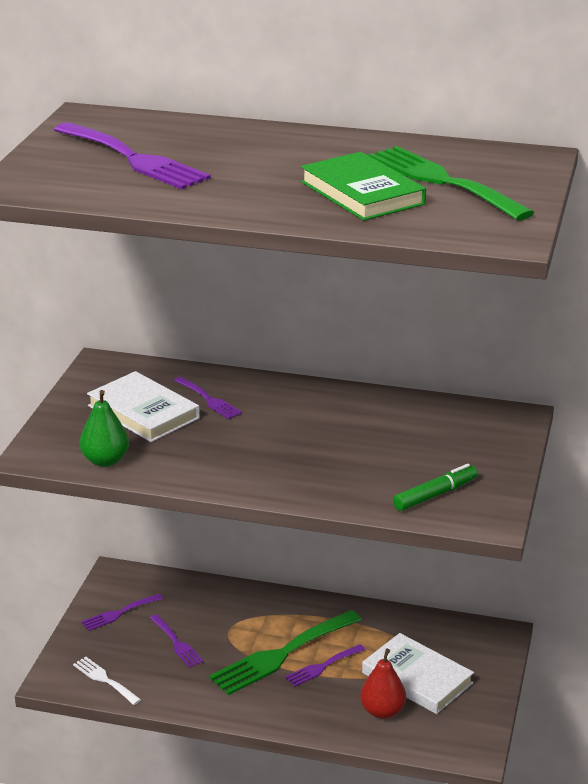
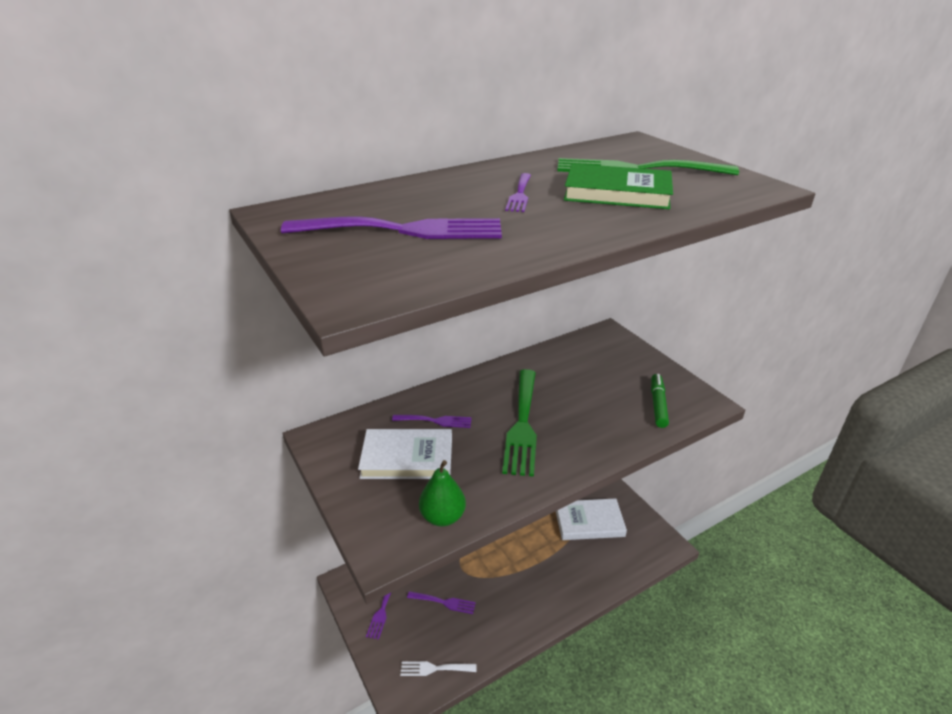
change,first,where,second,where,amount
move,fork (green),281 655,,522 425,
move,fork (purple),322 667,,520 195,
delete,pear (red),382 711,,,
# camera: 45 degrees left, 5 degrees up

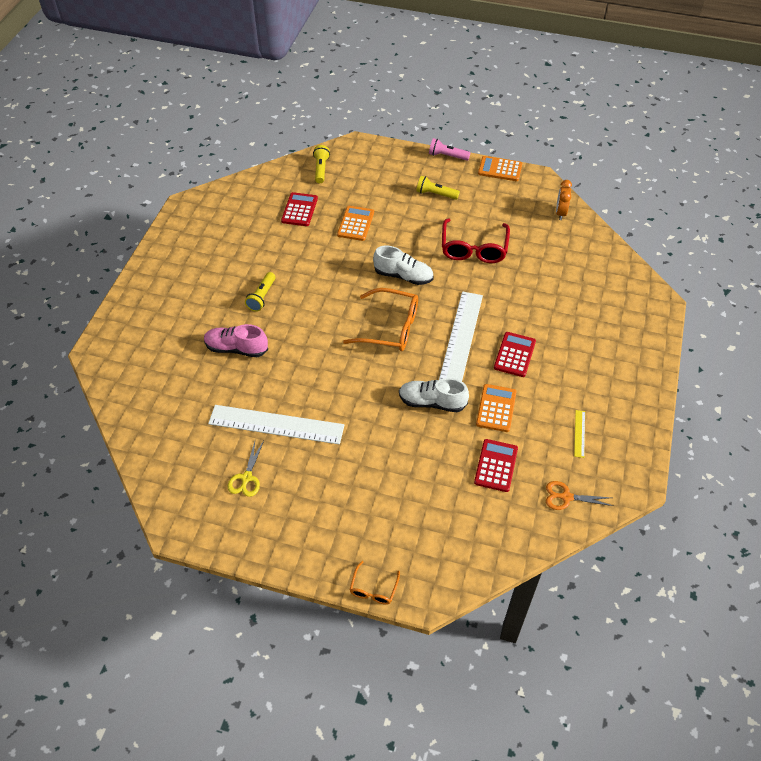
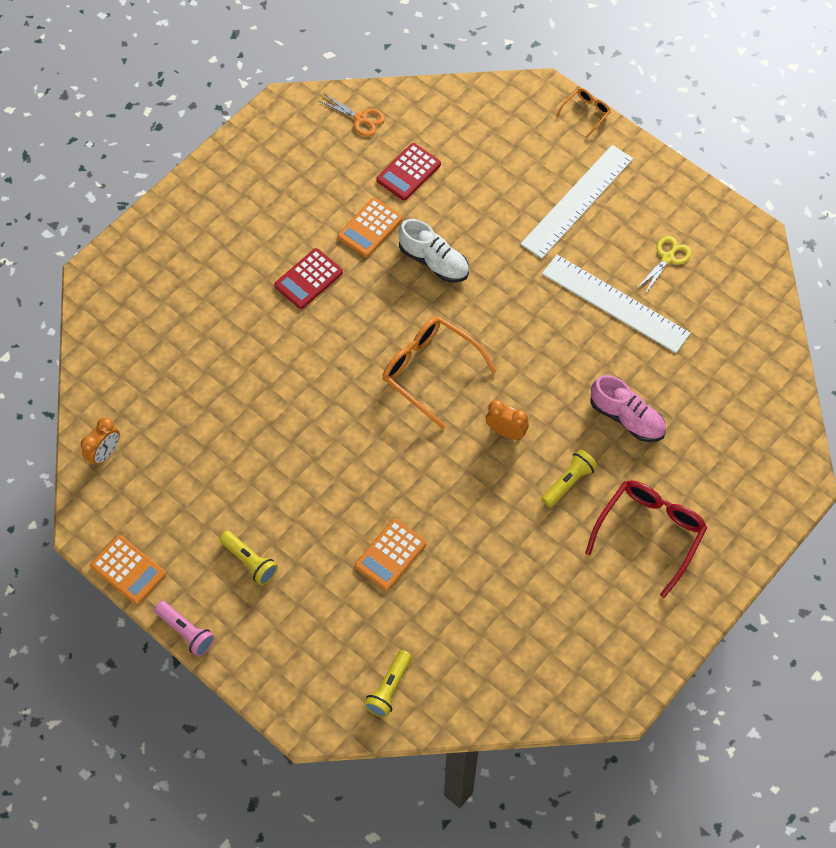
change,first,where,second,where,amount
delete,calculator (red),299 210,,,
delete,shoe (white),403 276,,,
move,ruler (white),460 339,,577 201,
move,glasses (red),474 248,,650 533,
delete,ruler (yellow),579 433,,,
insert,,,clock (orange),506 432,
# camera: 155 degrees left, 10 degrees up

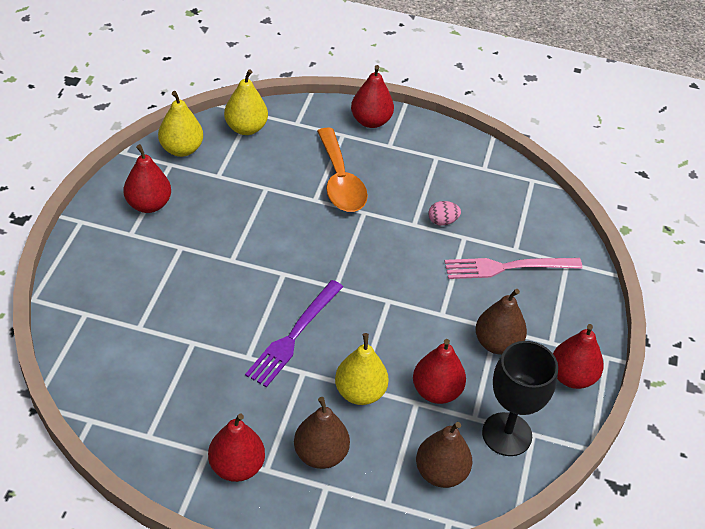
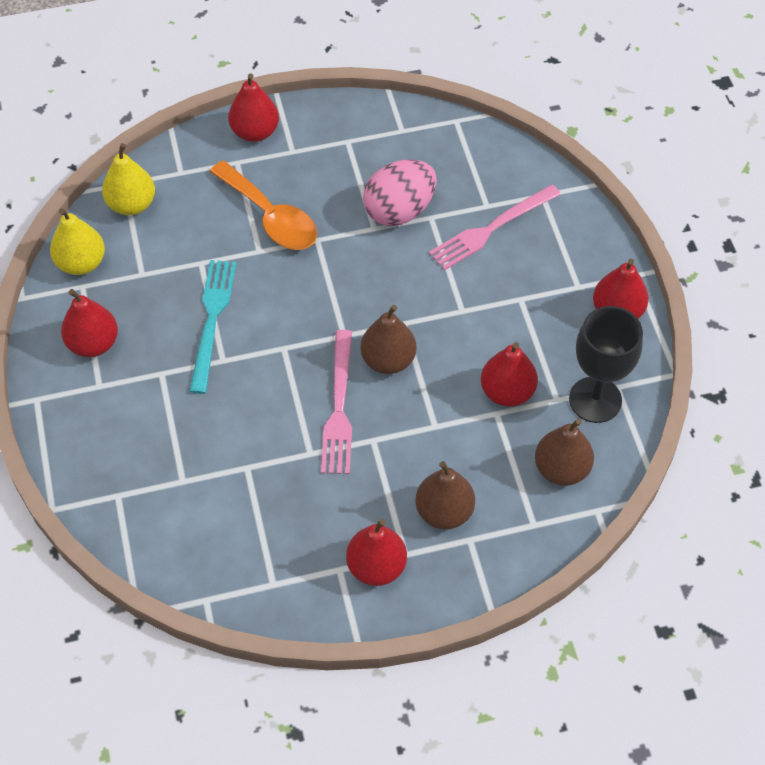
change,first,where,second,where,amount
recolor,fork (purple),294 335,fork (pink),339 407,
delete,pear (yellow),360 392,,,
resize,egg (pink),442 221,,399 210,x2.16
move,pear (brown),497 343,,388 360,
insert,,,fork (turquoise),212 320,
# camera: 25 degrees left, 10 degrees up

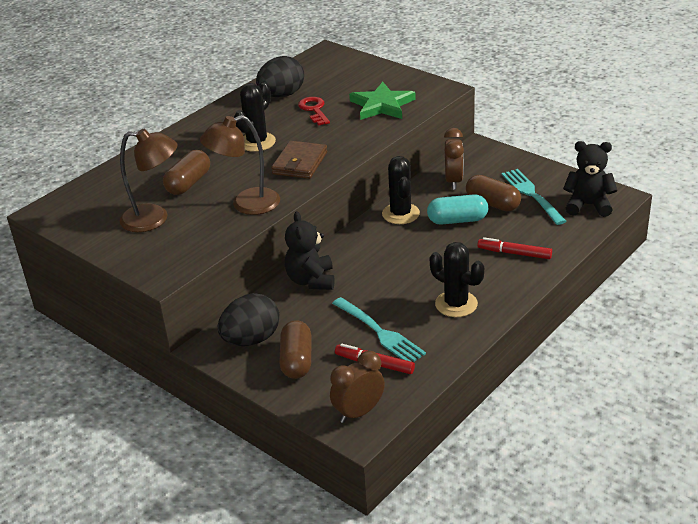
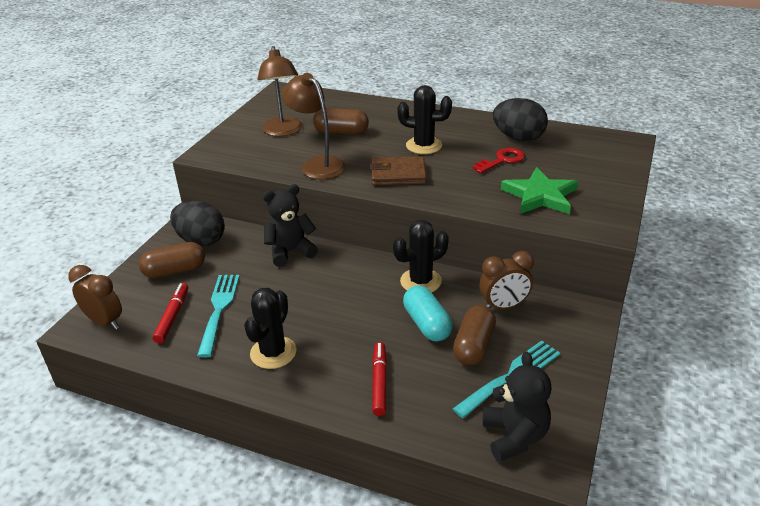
change,first,where,second,where,amount
rotate,fork (turquoise),380 332,,219 310,150 degrees clockwise
# camera: 70 degrees right, 0 degrees up

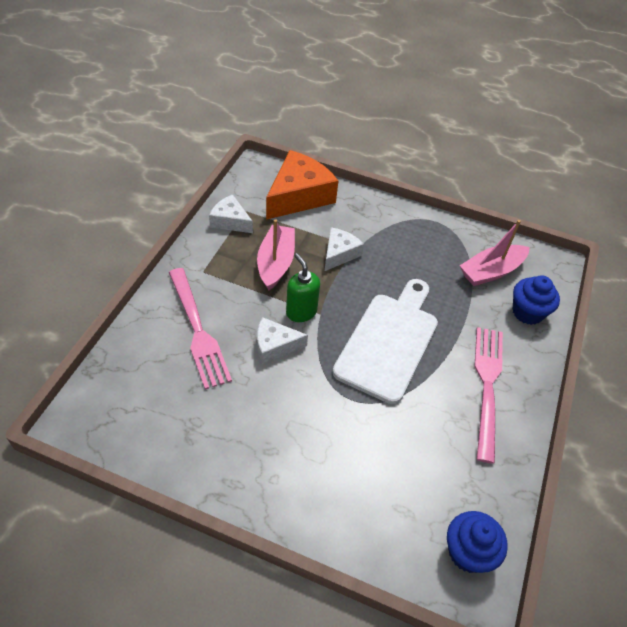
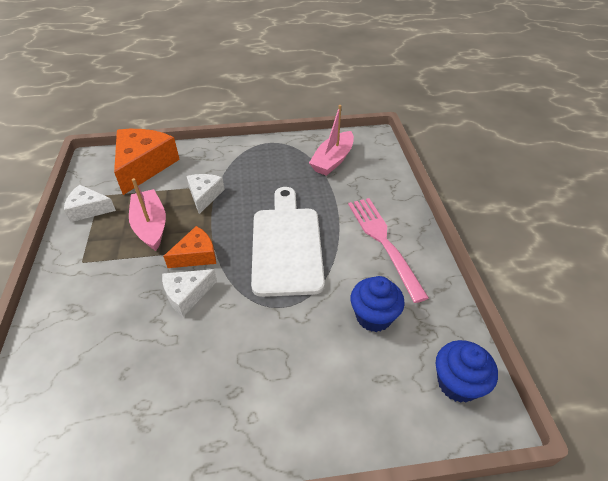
change,first,where,second,where,amount
delete,fork (pink),198 330,,,
replace,soap dispenser (green),301 312,cheese (orange),196 255,
move,cupcake (blue),527 312,,373 316,
# camera: 25 degrees left, 5 degrees down

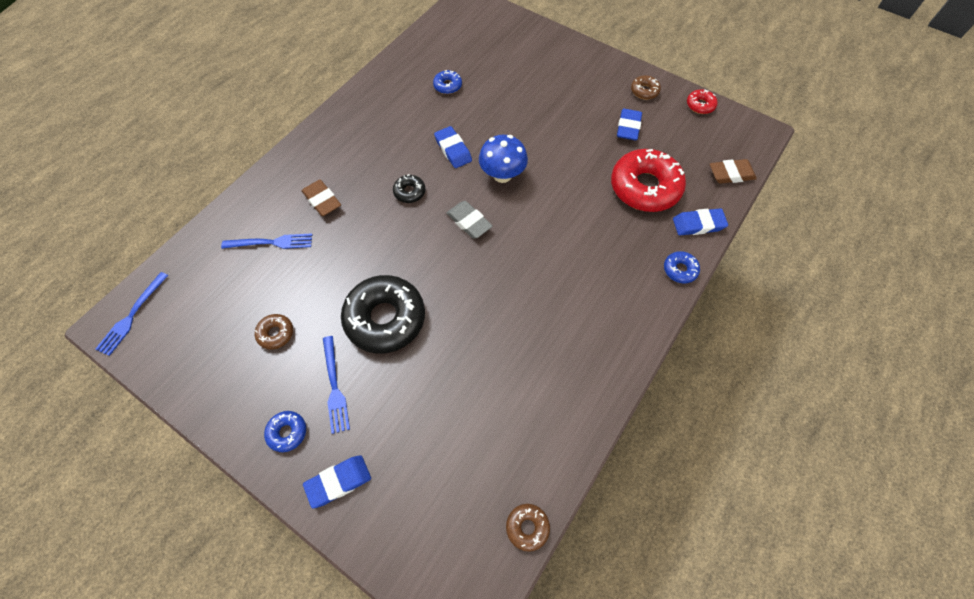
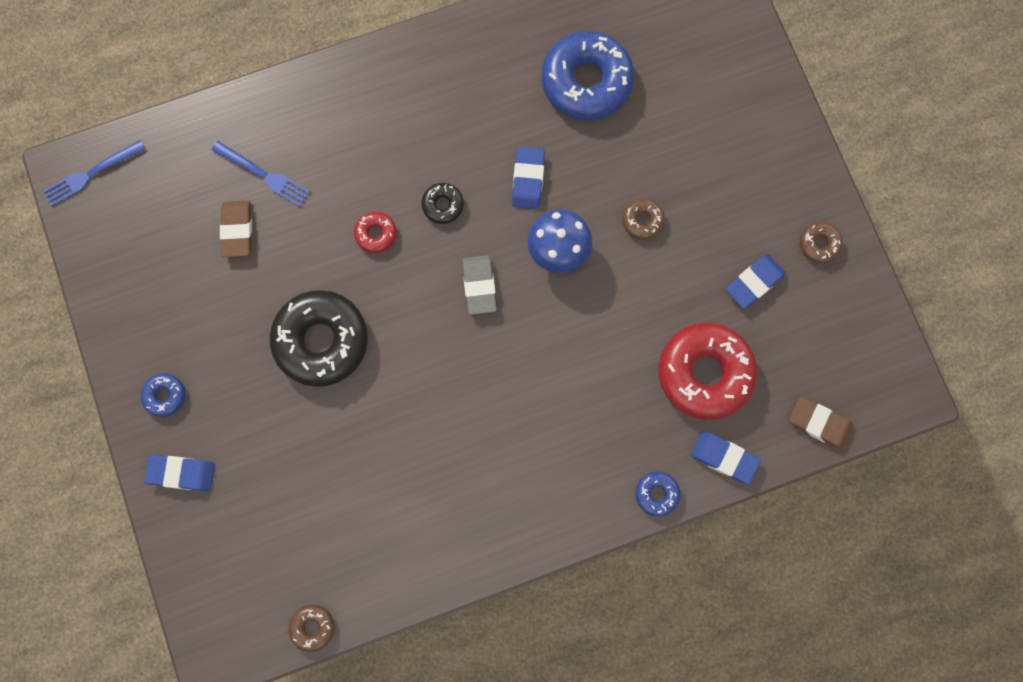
change,first,where,second,where,amount
move,donut (brown),276 333,,642 221,
move,eraser (brown),322 200,,237 230,
delete,fork (blue),335 388,,,
resize,donut (blue),447 86,,586 81,x2.23
move,donut (red),700 105,,376 234,
# camera: 35 degrees right, 15 degrees up

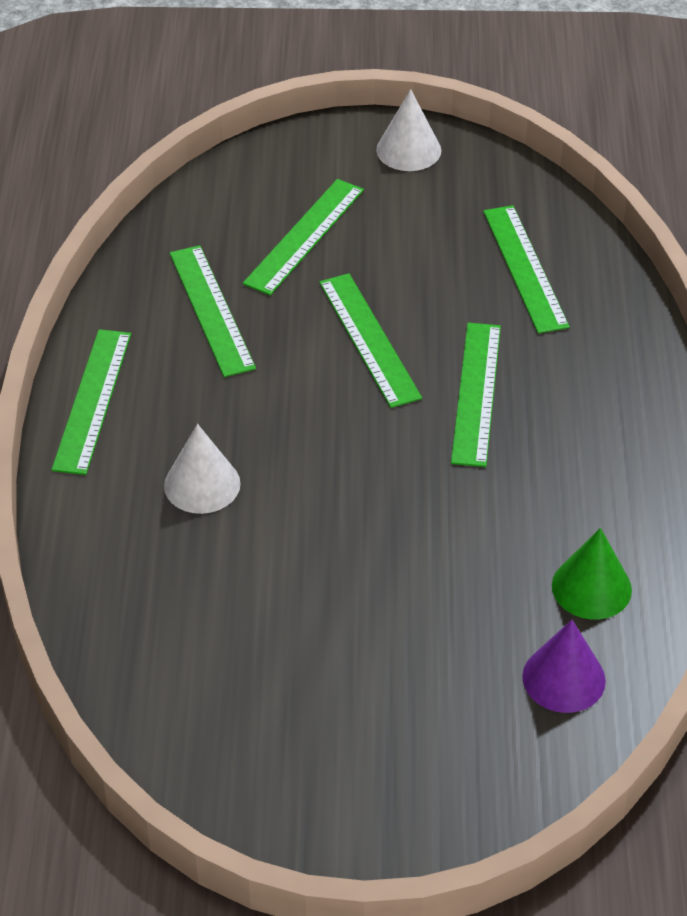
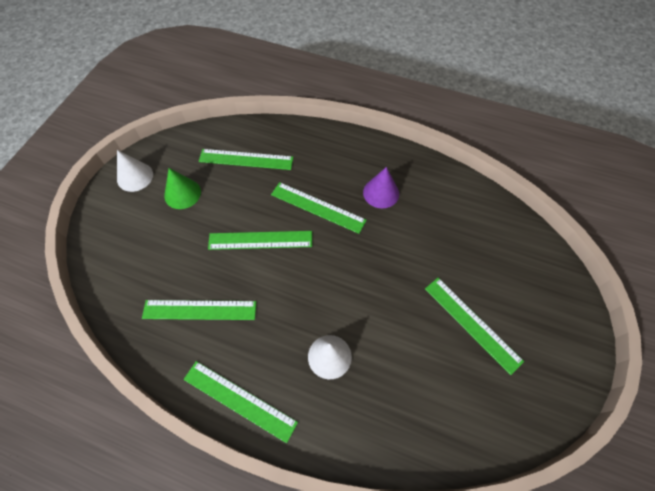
change,first,where,second,where,amount
move,ruler (green),304 236,,472 323,
move,cone (purple),563 678,,381 193,
move,cone (green),591 587,,182 193,
# camera: 70 degrees left, 15 degrees up

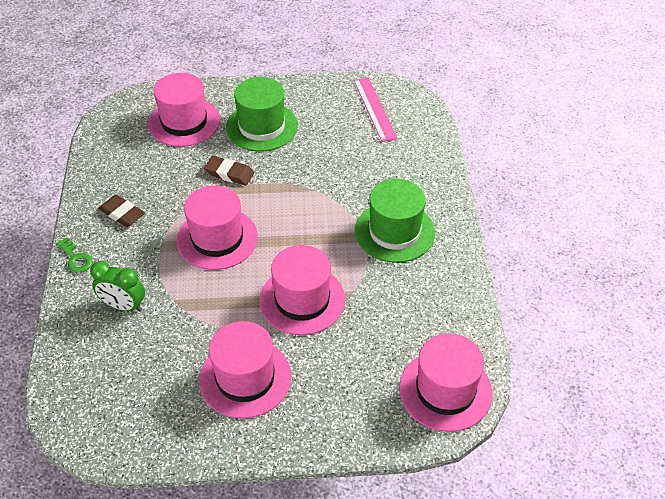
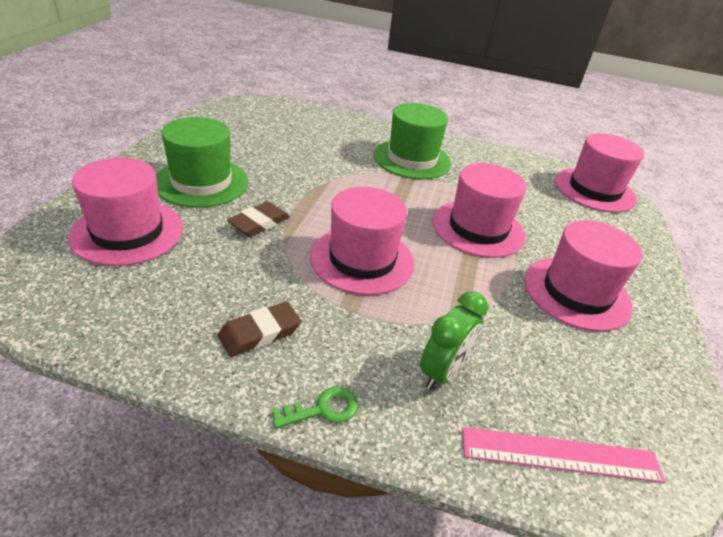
change,first,where,second,where,amount
move,ruler (pink),374 109,,560 455,
# camera: 75 degrees left, 10 degrees down

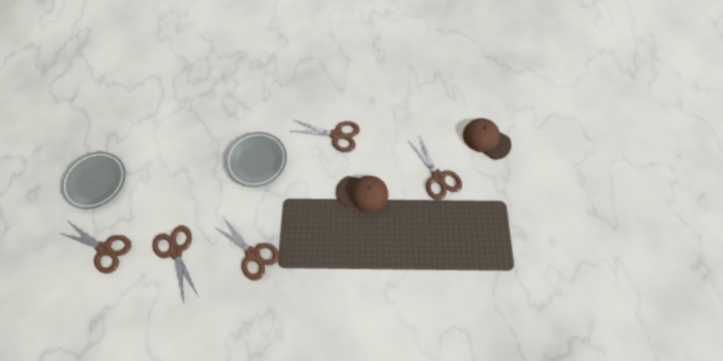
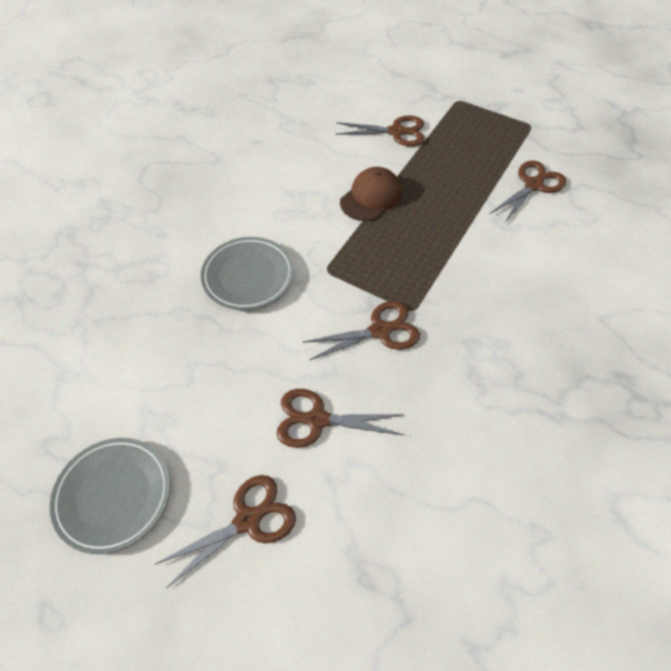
change,first,where,second,where,amount
move,scissors (brown),336 135,,533 185,
delete,cap (brown),486 139,,,
# camera: 60 degrees left, 10 degrees down

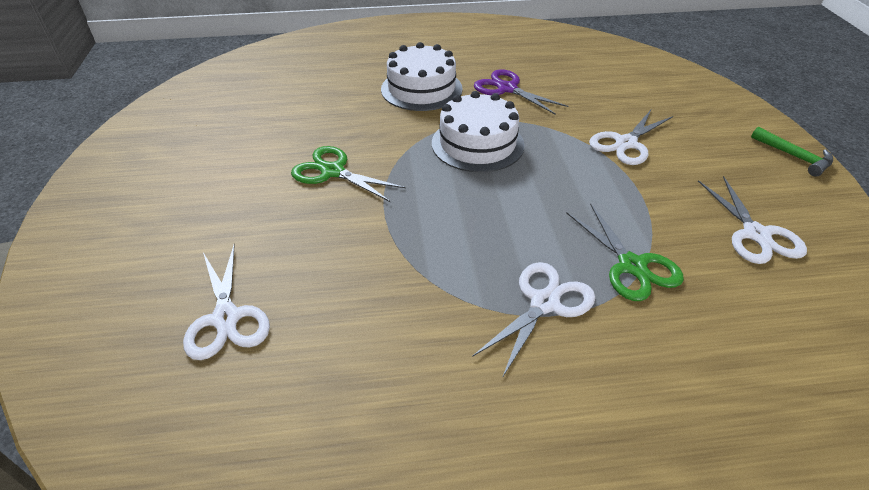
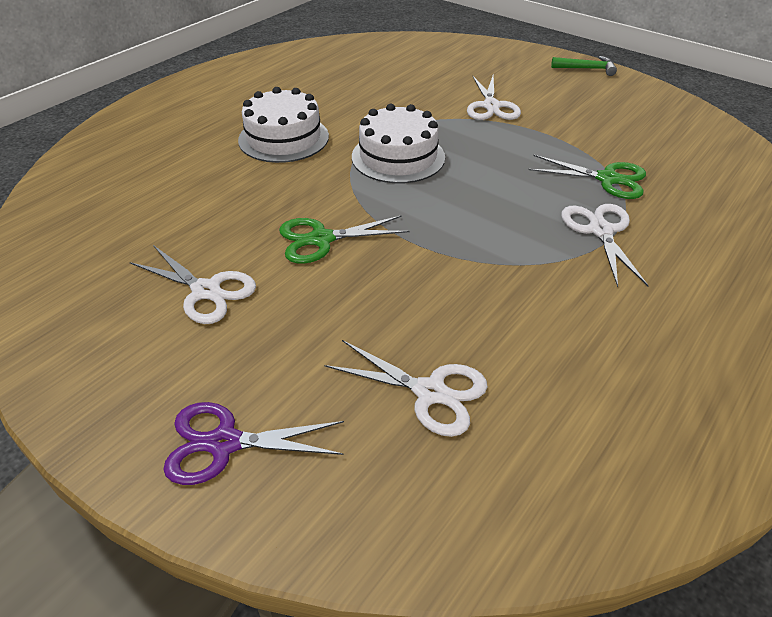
change,first,where,second,where,amount
move,scissors (purple),507 89,,224 443,
move,scissors (white),756 234,,206 291,
# camera: 45 degrees left, 0 degrees up

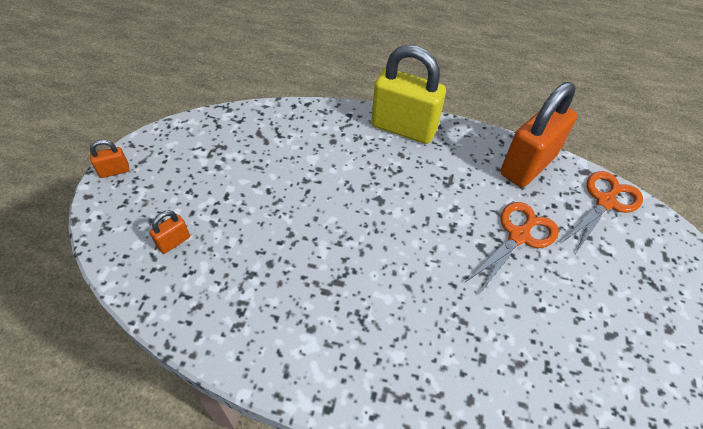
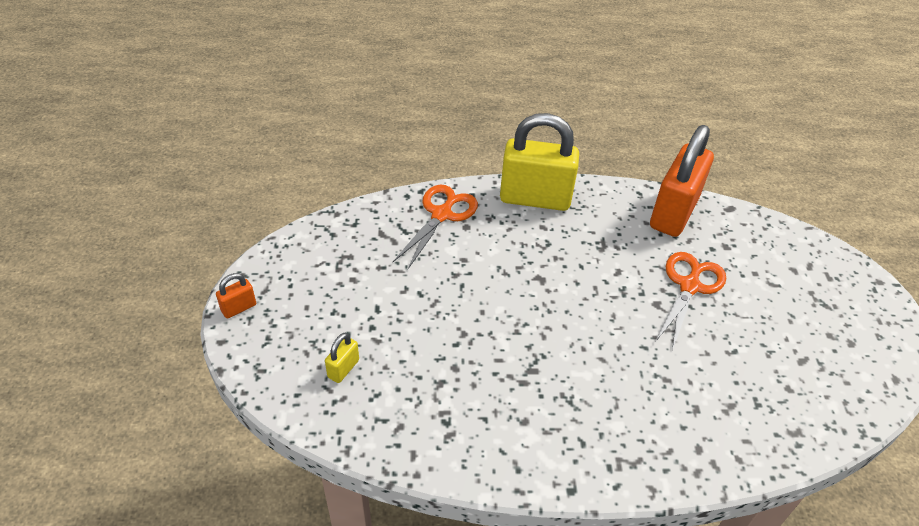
change,first,where,second,where,amount
recolor,padlock (orange),174 242,padlock (yellow),343 369,
move,scissors (orange),605 202,,441 215,
# camera: 15 degrees left, 5 degrees down

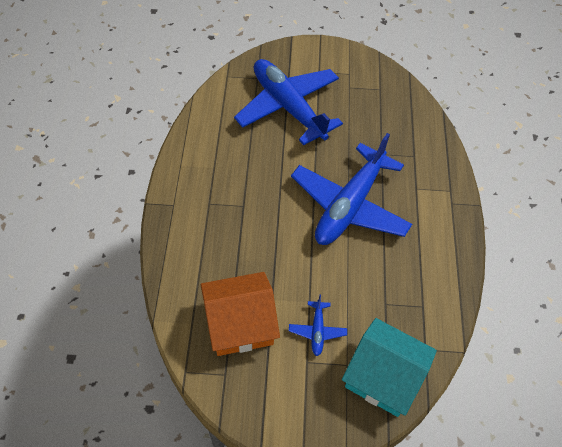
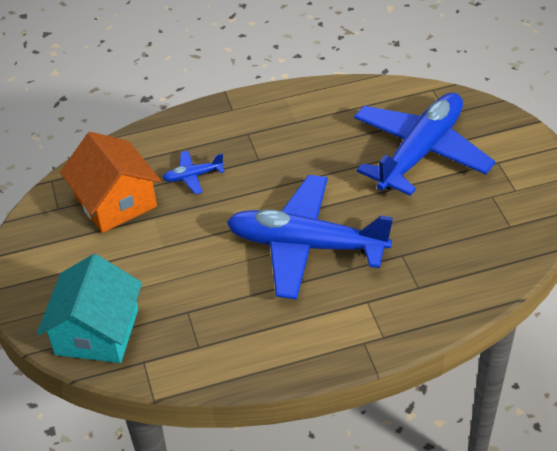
change,first,where,second,where,amount
move,plane (blue),317 331,,193 176,
# camera: 75 degrees right, 10 degrees down

